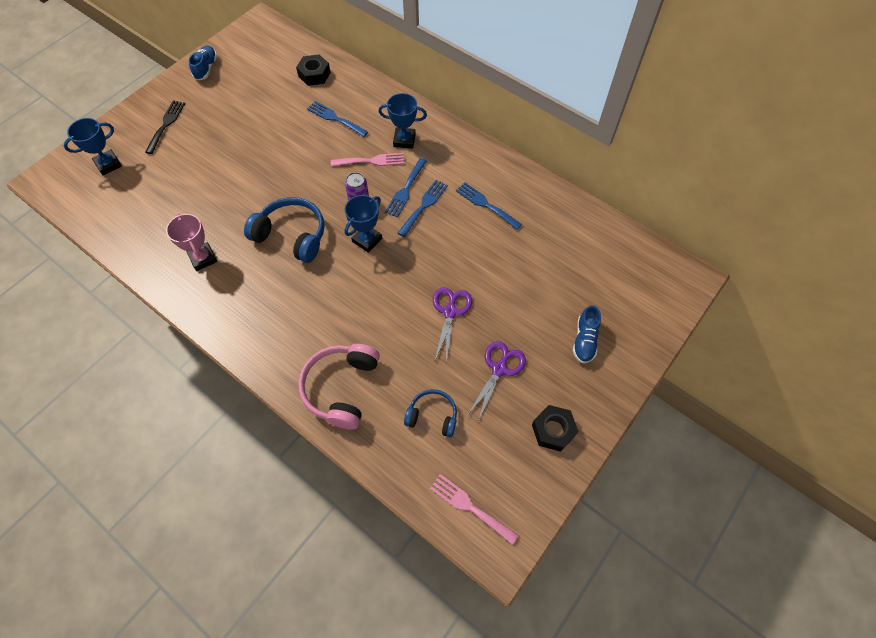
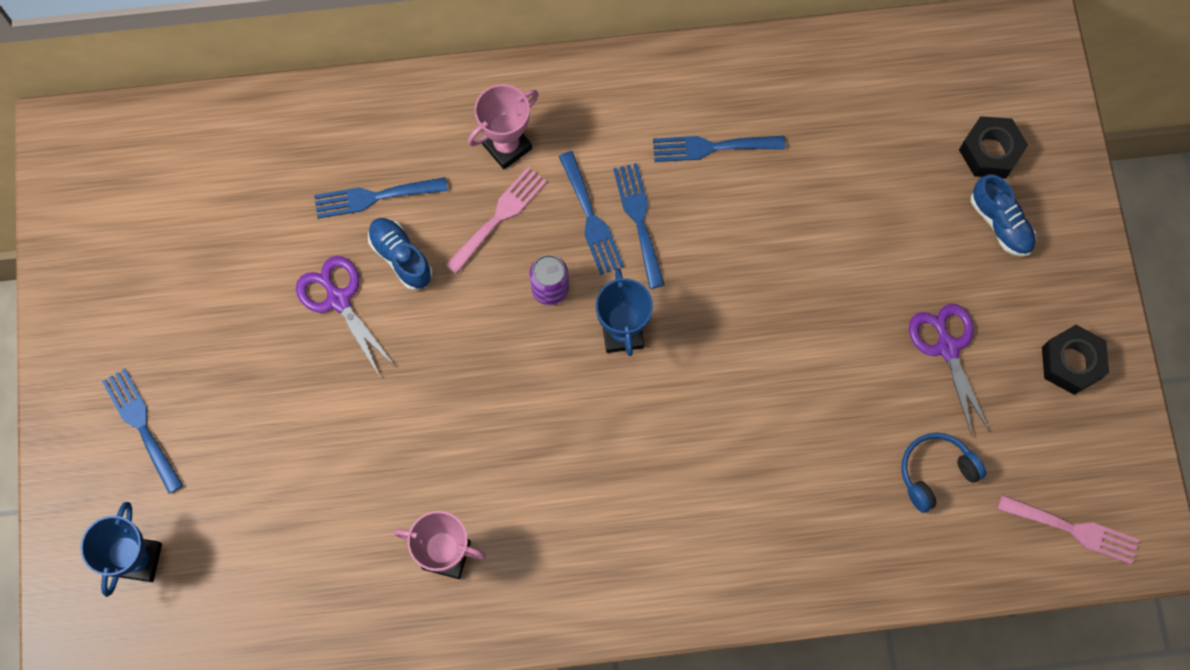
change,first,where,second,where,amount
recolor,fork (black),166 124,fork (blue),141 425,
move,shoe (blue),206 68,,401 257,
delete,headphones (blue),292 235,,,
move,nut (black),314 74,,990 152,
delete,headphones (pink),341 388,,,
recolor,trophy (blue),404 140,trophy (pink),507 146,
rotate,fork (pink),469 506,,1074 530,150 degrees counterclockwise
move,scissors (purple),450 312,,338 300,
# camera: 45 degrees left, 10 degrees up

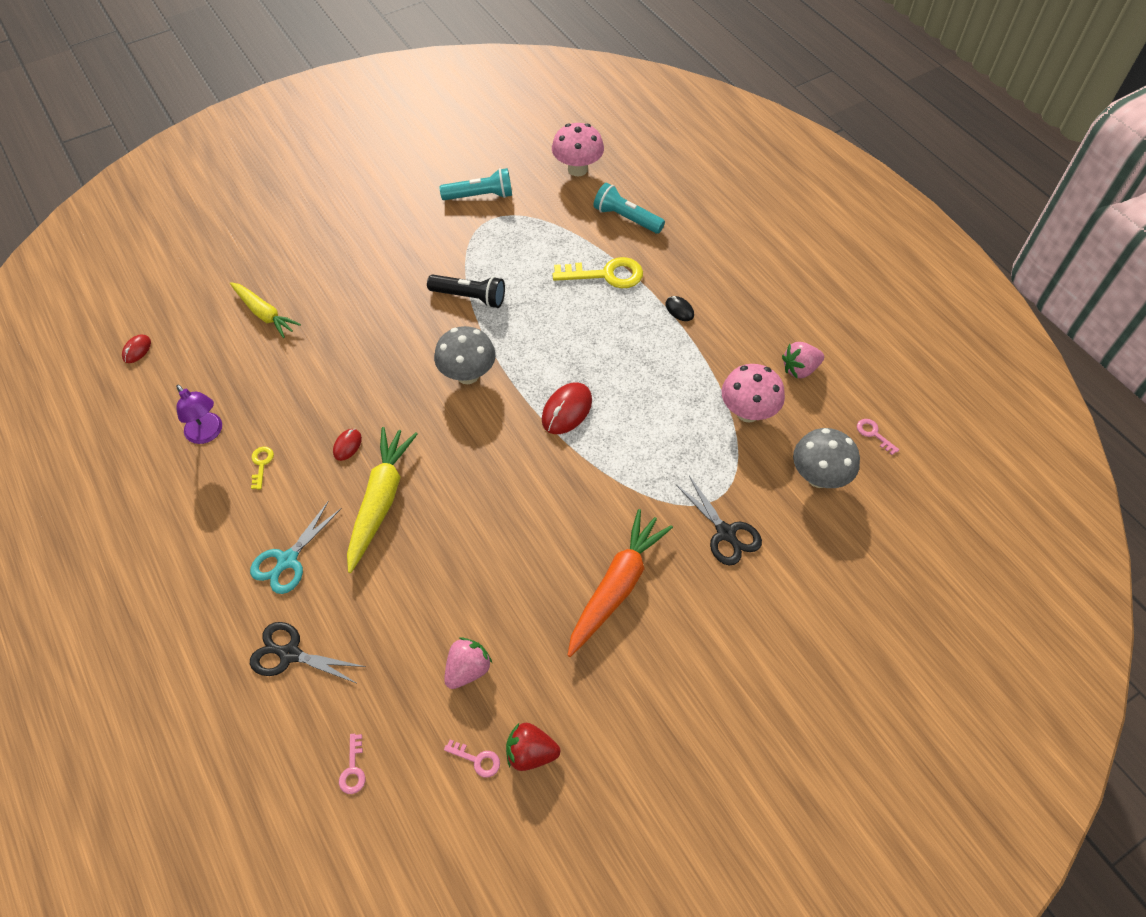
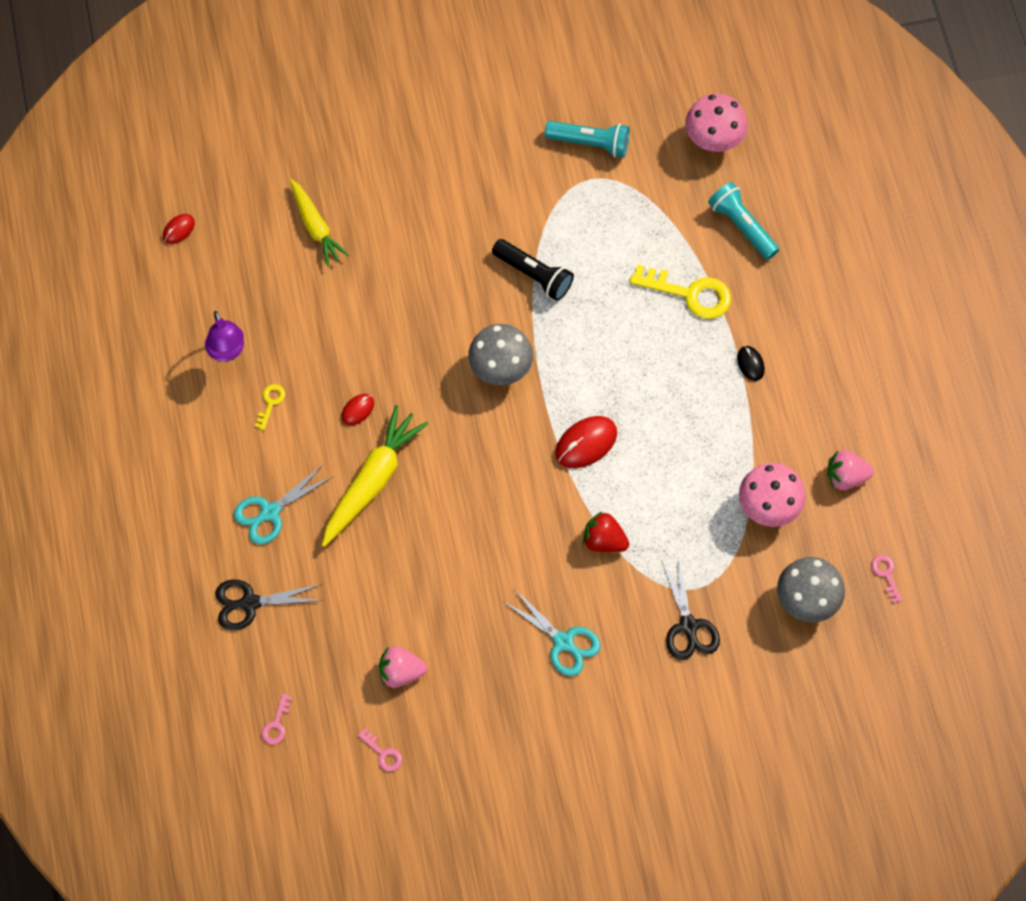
change,first,where,second,where,amount
rotate,scissors (black),289 654,,249 603,45 degrees counterclockwise
rotate,strawberry (pink),468 669,,401 672,150 degrees counterclockwise
move,strawberry (red),531 753,,604 540,
replace,carrot (orange),617 586,scissors (turquoise),563 642,
# camera: 20 degrees right, 10 degrees up

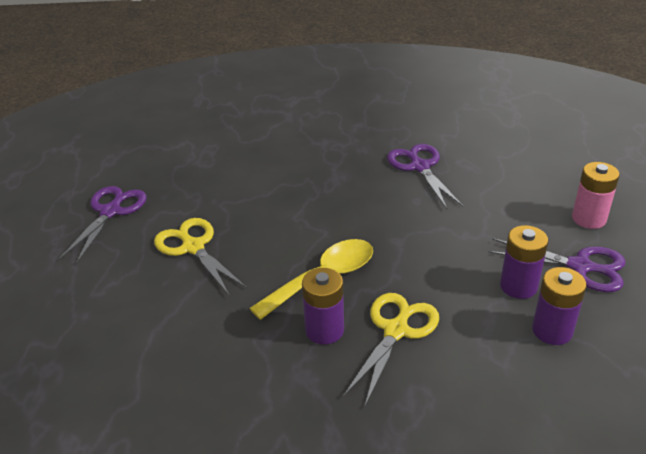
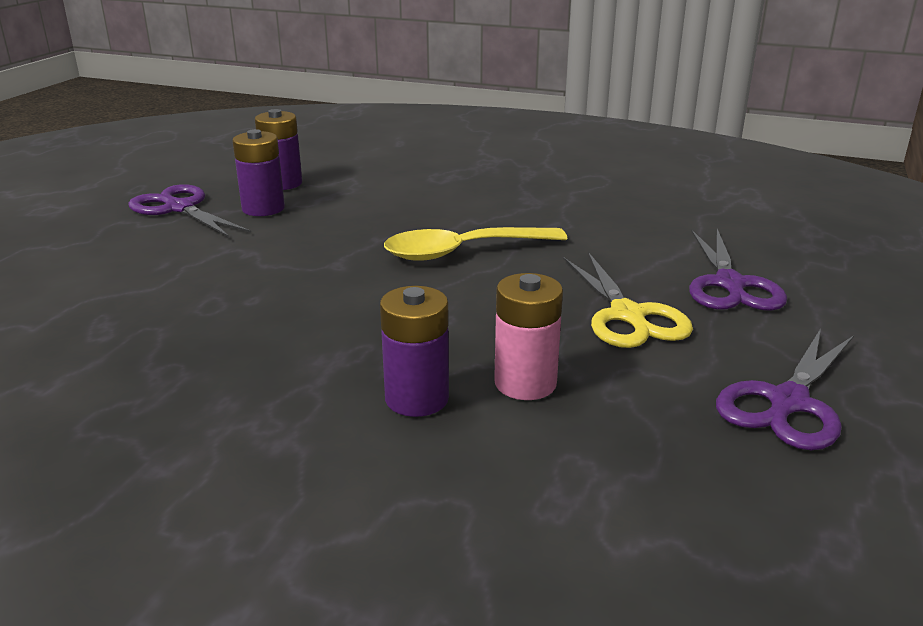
change,first,where,second,where,amount
move,battery (purple),324 330,,417 398,
delete,scissors (yellow),396 331,,,
move,scissors (purple),420 167,,729 284,
move,battery (pink),588 218,,525 383,
# camera: 160 degrees left, 10 degrees down

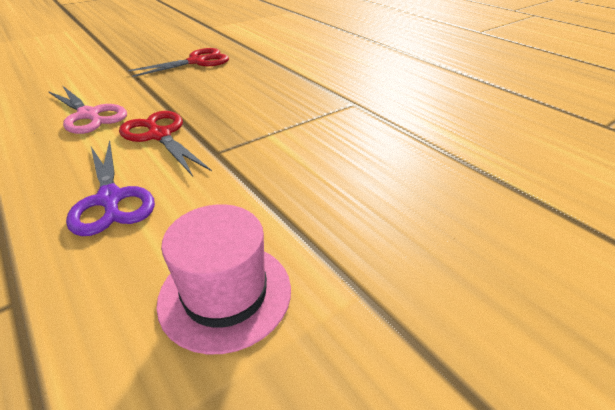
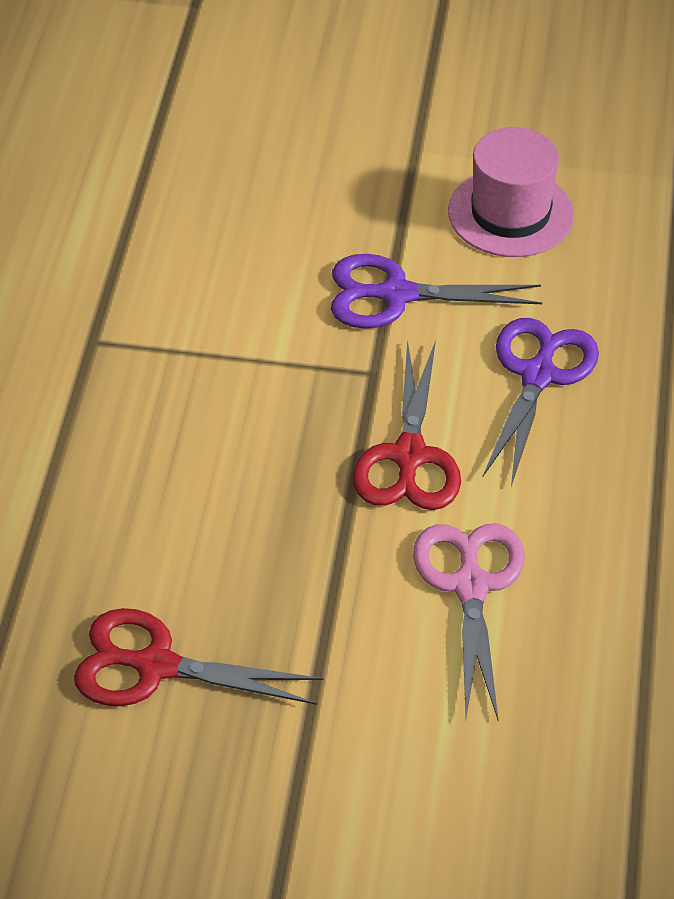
change,first,where,second,where,amount
insert,,,scissors (purple),396 294,
# camera: 135 degrees left, 10 degrees up

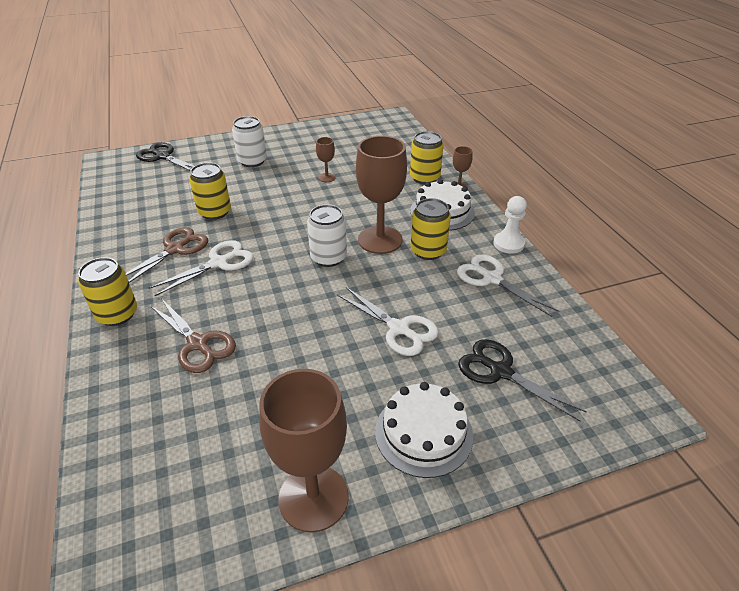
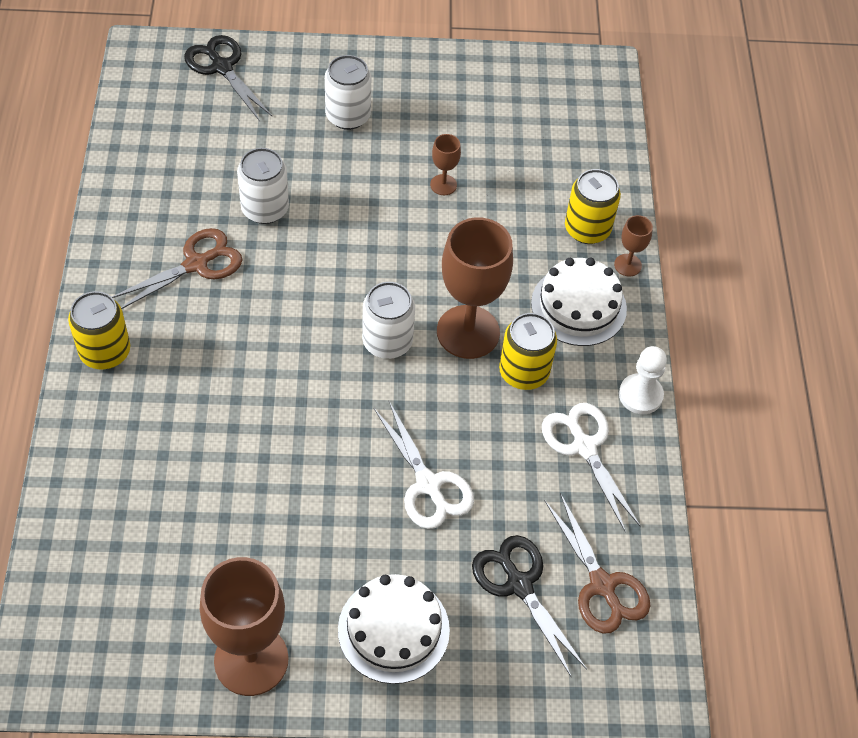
change,first,where,second,where,amount
delete,scissors (white),219 263,,,
move,scissors (brown),198 344,,602 585,
recolor,can (yellow),215 212,can (white),265 209,
# camera: 15 degrees right, 15 degrees up

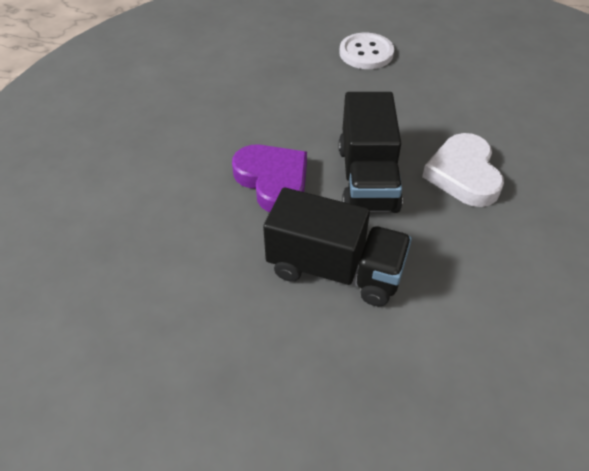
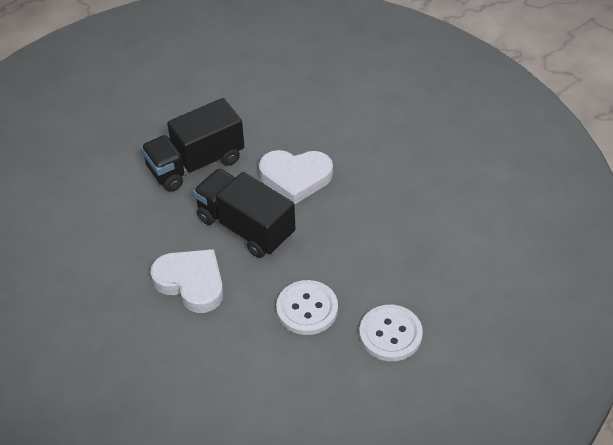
change,first,where,second,where,amount
recolor,heart (purple),273 181,heart (white),295 178,
insert,,,button (white),307 309,
# camera: 130 degrees right, 0 degrees up

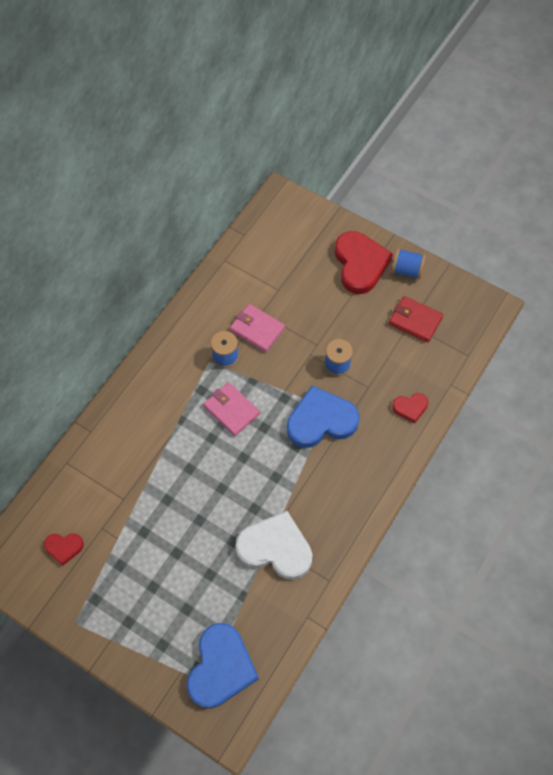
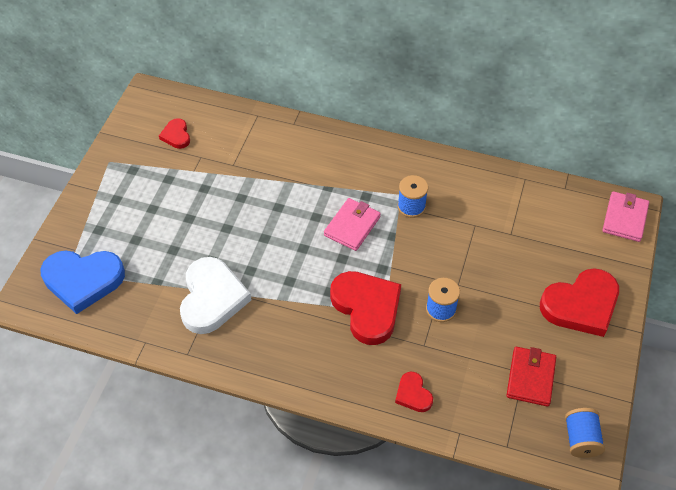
change,first,where,second,where,amount
move,wallet (pink),257 329,,624 218,
recolor,heart (blue),321 420,heart (red),367 308,
move,spool (blue),406 270,,581 439,
# camera: 75 degrees right, 10 degrees down

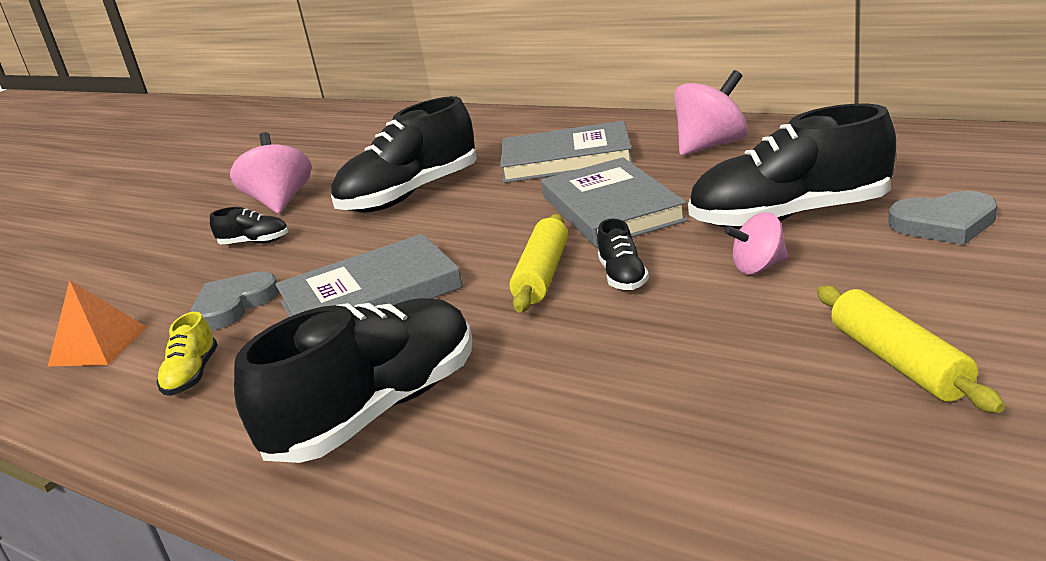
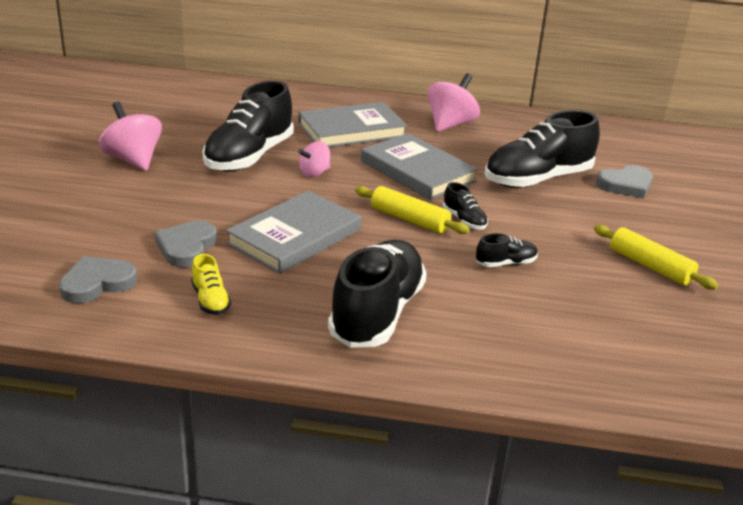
change,first,where,second,where,amount
replace,pyramid (orange),98 346,heart (grey),97 283,
move,shoe (black),254 243,,505 263,
rotate,rolling pin (yellow),543 274,,409 219,45 degrees counterclockwise
move,spinning top (pink),758 267,,314 173,
# camera: 30 degrees left, 5 degrees up

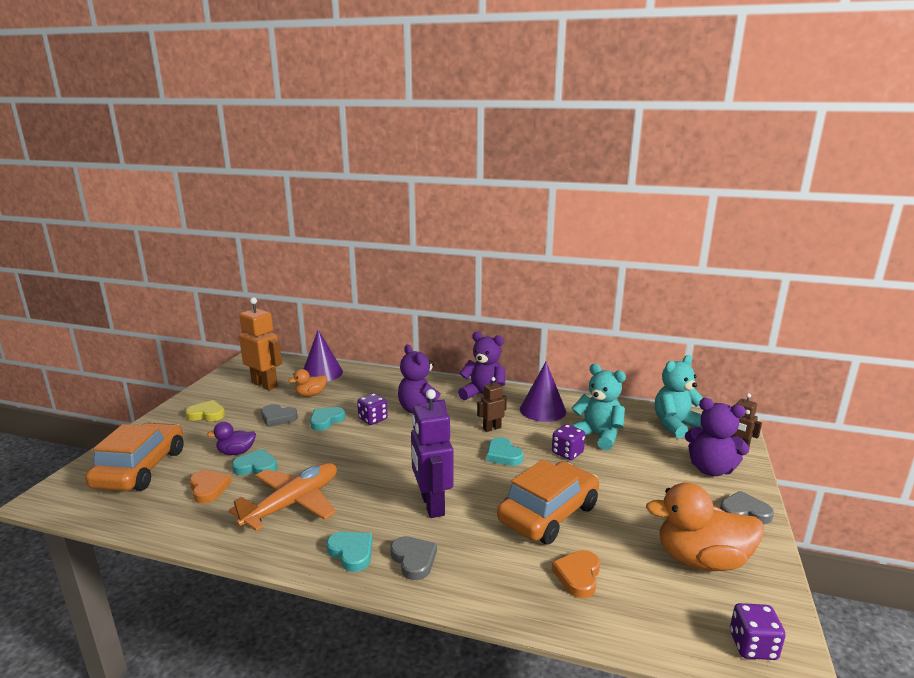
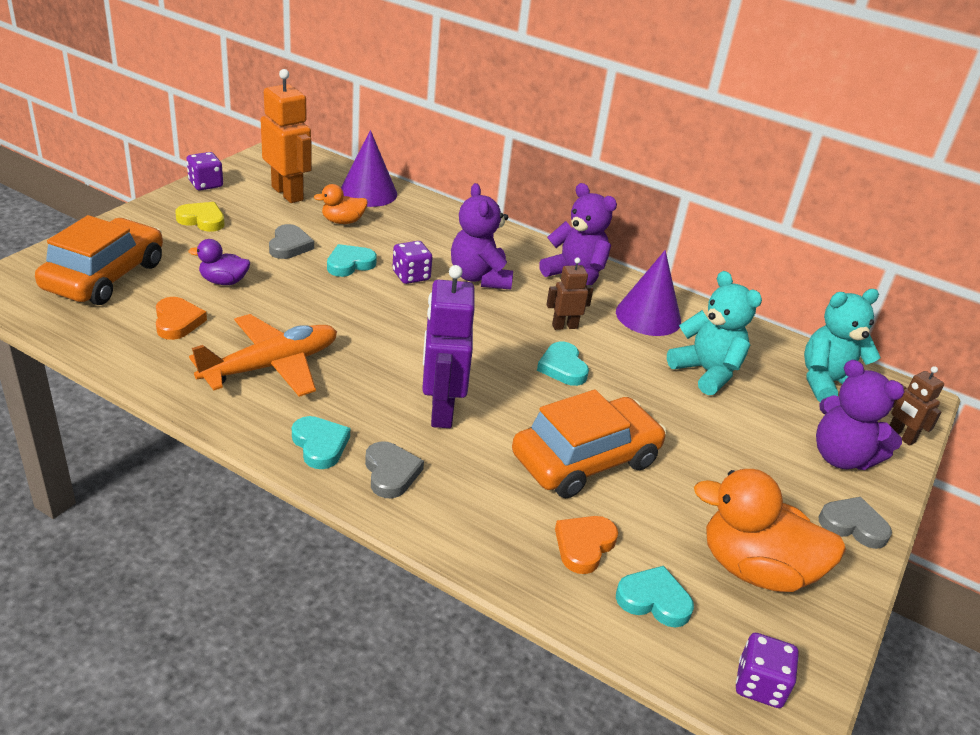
change,first,where,second,where,amount
move,heart (turquoise),256 467,,654 600,
rotate,heart (grey),278 418,,289 246,120 degrees counterclockwise
move,dice (purple),567 453,,206 184,
# camera: 10 degrees right, 15 degrees up

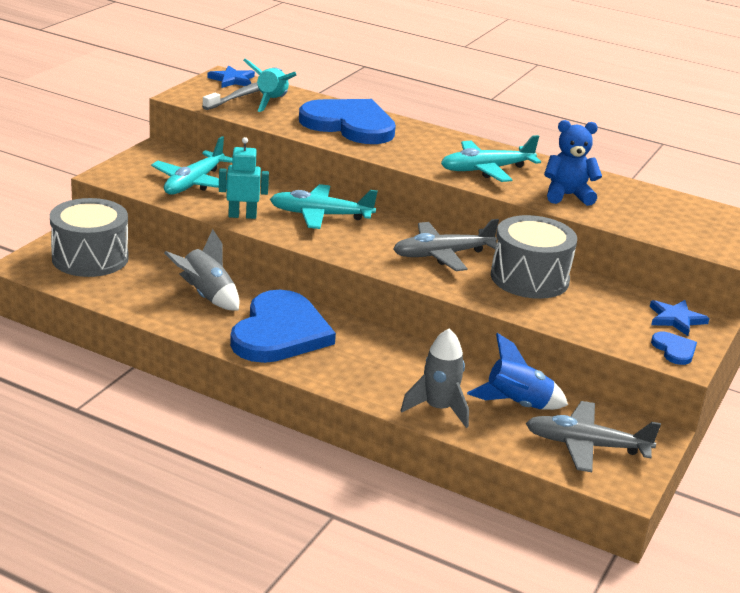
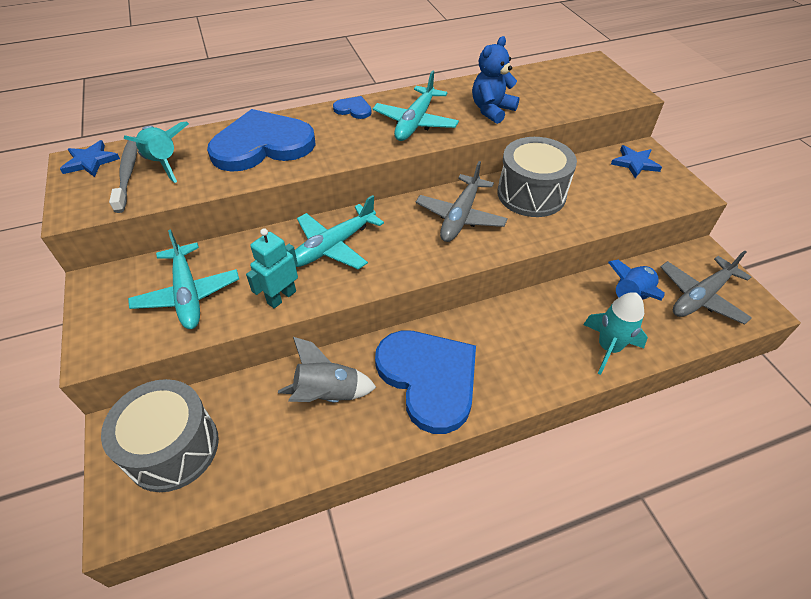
change,first,where,second,where,amount
recolor,rocket (grey),438 408,rocket (turquoise),608 347,
move,heart (blue),674 350,,353 109,
# camera: 45 degrees left, 20 degrees up

